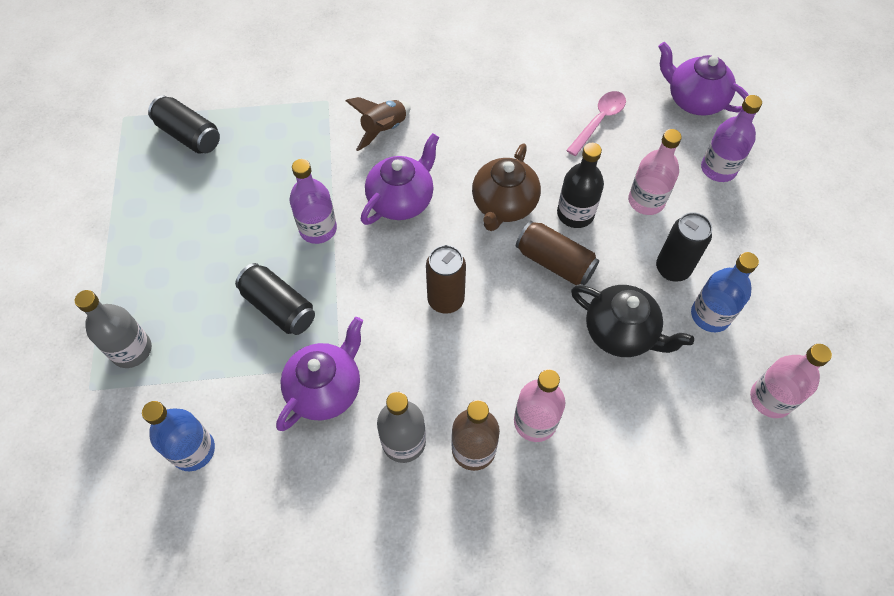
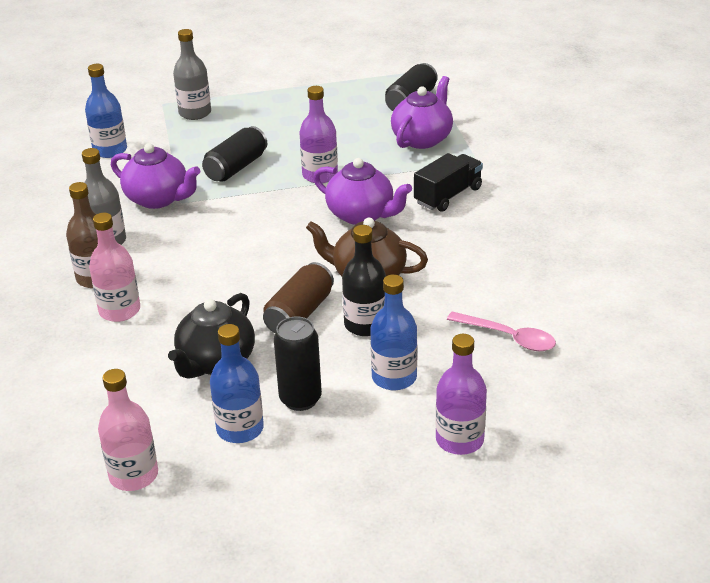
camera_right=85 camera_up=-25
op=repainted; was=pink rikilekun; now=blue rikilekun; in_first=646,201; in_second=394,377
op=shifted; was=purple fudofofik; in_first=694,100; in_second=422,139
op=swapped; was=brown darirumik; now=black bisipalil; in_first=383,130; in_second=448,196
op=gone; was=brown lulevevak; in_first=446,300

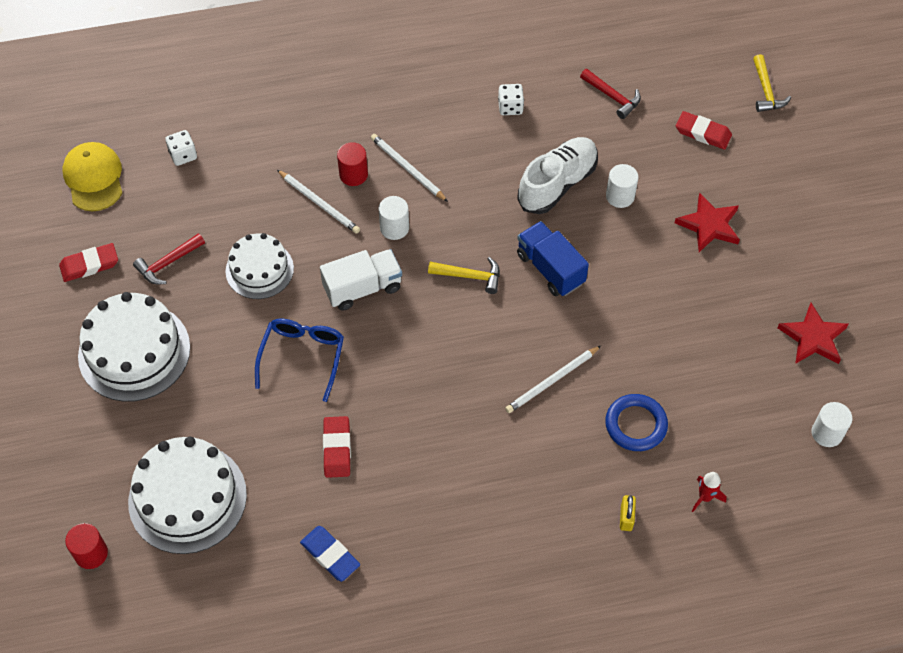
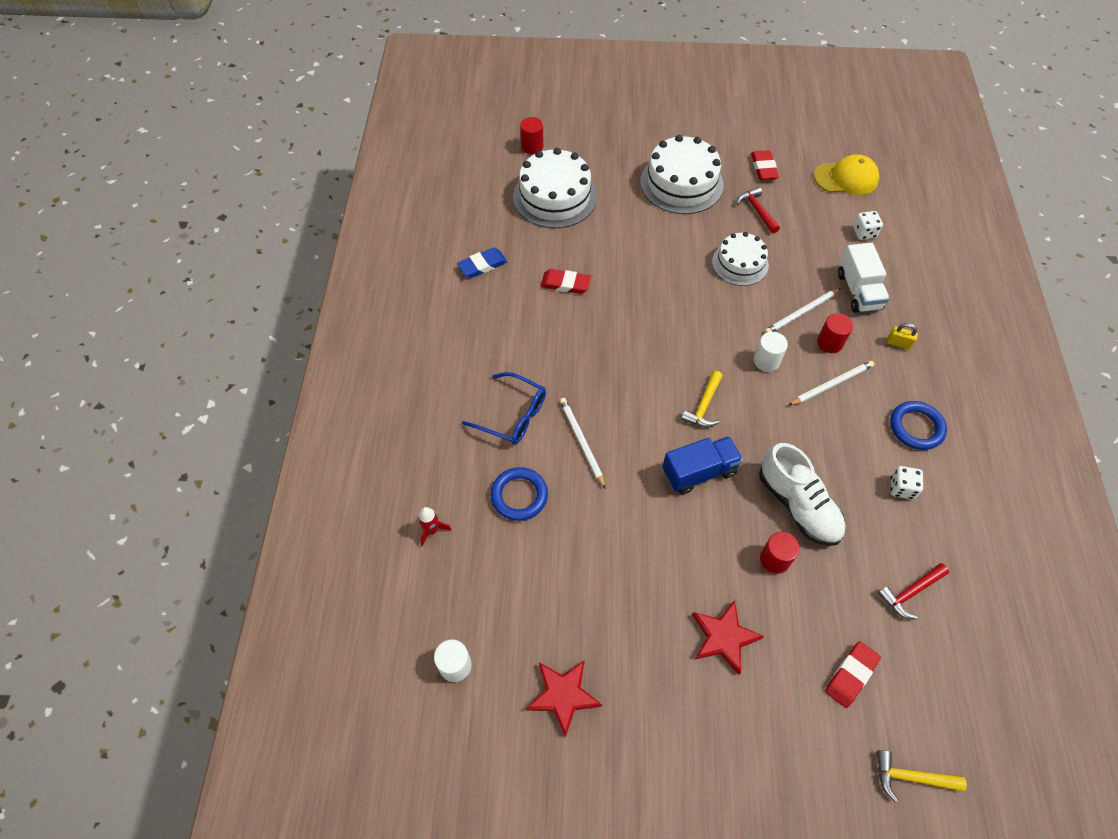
camera_right=105 camera_up=0
op=shifted; was=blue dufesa; in_first=302,356; in_second=513,415
op=repainted; was=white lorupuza; now=red lorupuza; in_first=620,196; in_second=774,559
op=shifted; was=white bisipalil; in_first=362,288; in_second=858,291
op=shifted; was=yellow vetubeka; in_first=626,517; in_second=898,343
op=new; now=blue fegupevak; in_second=916,427

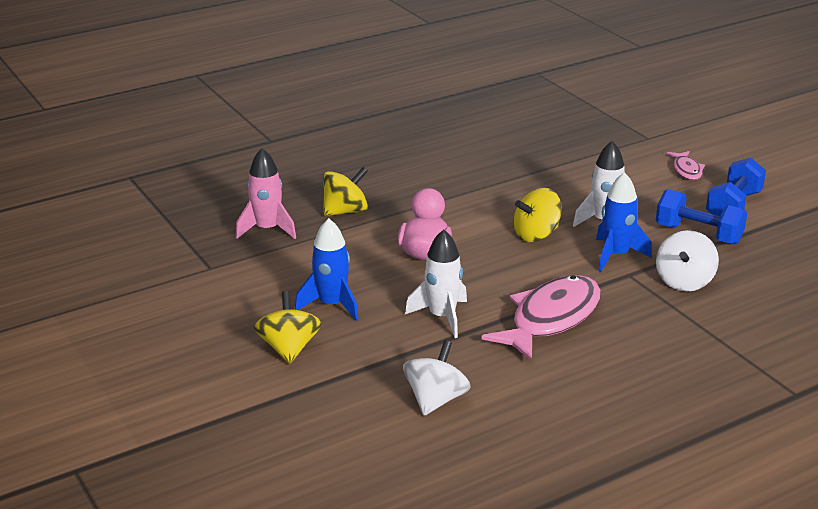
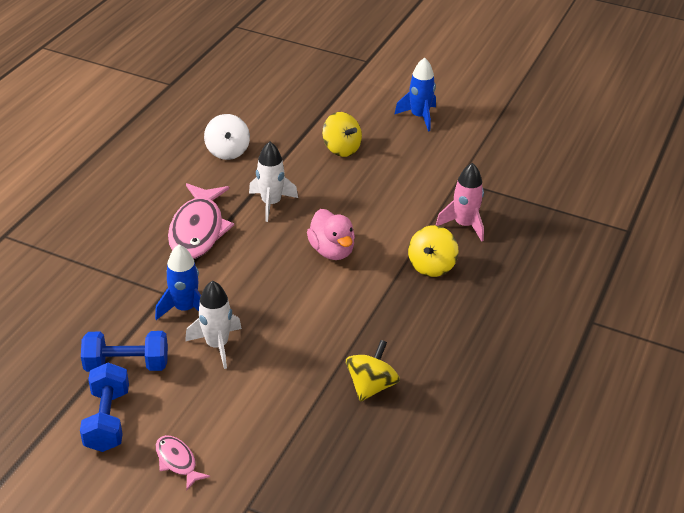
camera_right=145 camera_up=10
op=shifted; was=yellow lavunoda; in_first=536,235; in_second=371,386
op=shifted; was=blue darirumik; in_first=331,305; in_second=419,117
op=gone; was=white lavunoda; in_first=684,281

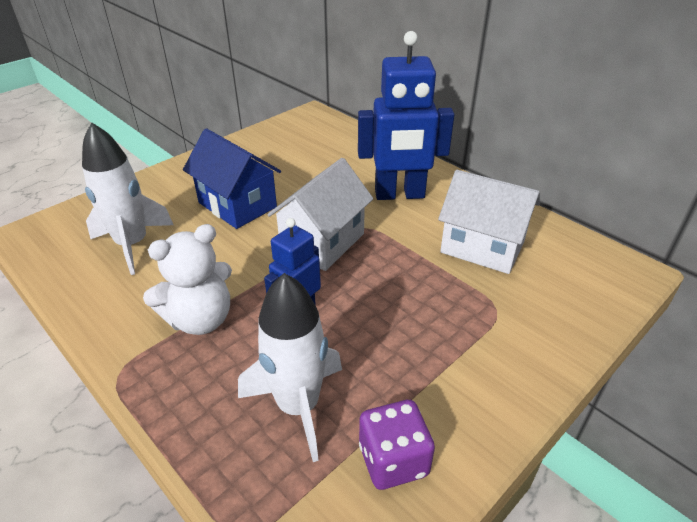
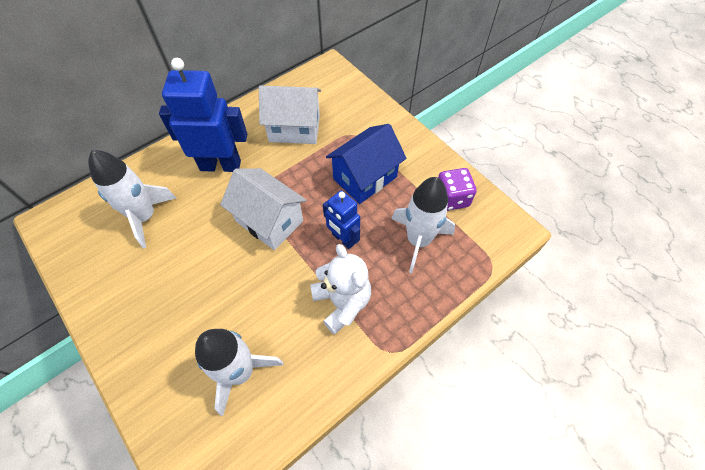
camera_right=-85 camera_up=20
op=new; now=white darirumik; in_second=145,217
op=rotated; was=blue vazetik; in_first=399,195; in_second=220,165; clockwise=-90
op=rotated; was=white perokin; in_first=482,247; in_second=294,129; clockwise=60
op=shifted; was=blue perokin; in_first=237,205; in_second=365,178

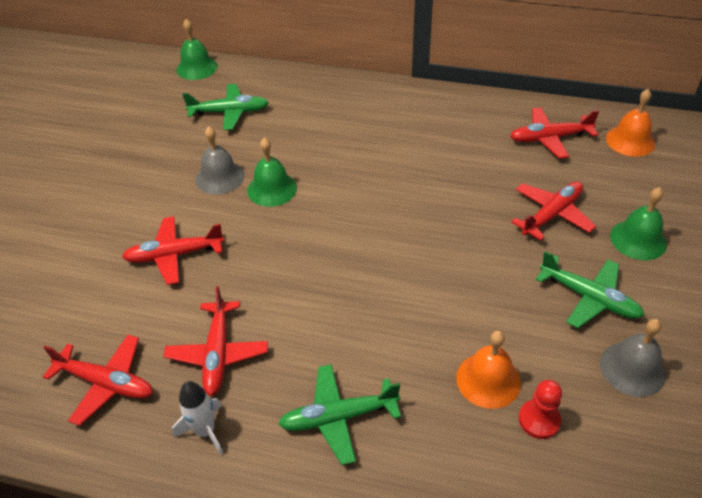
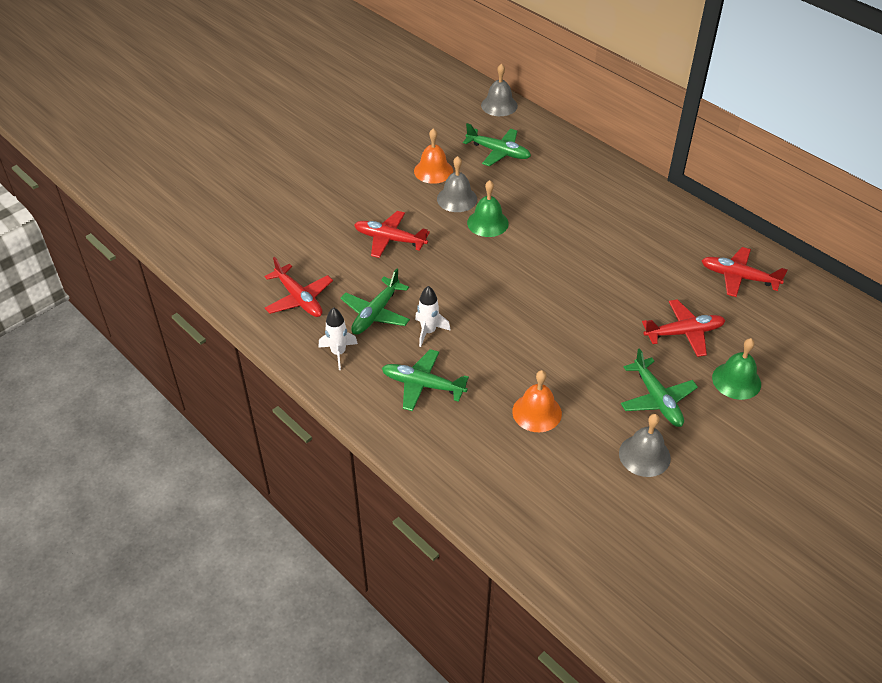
camera_right=30 camera_up=0
op=repainted; was=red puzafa; now=green puzafa; in_first=218,353; in_second=376,313
op=shifted; was=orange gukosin; in_first=630,141; in_second=433,171
op=new; now=white darirumik; in_second=428,332
op=repainted; was=green gukosin; now=grey gukosin; in_first=197,68; in_second=499,105
op=gone; was=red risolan; in_first=539,420

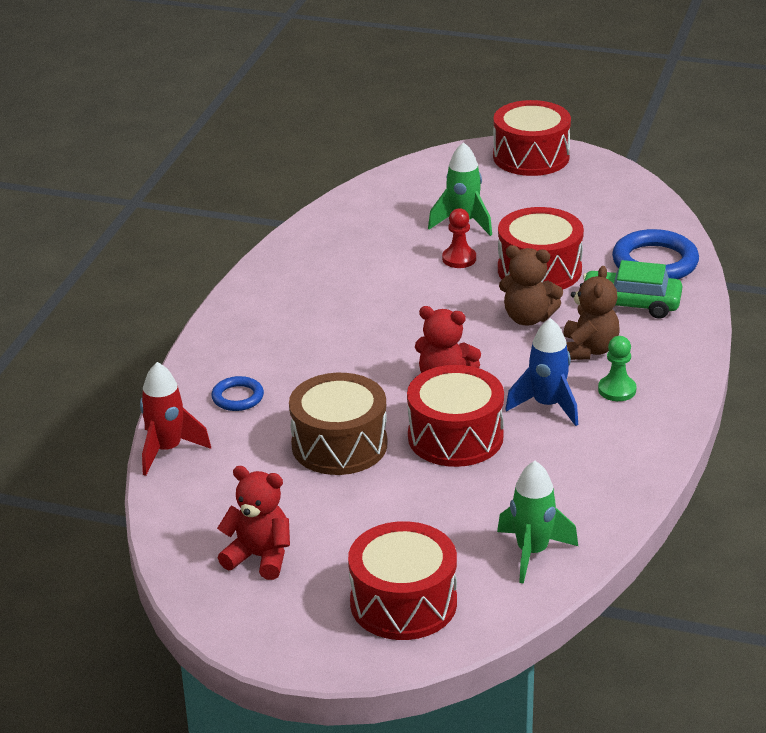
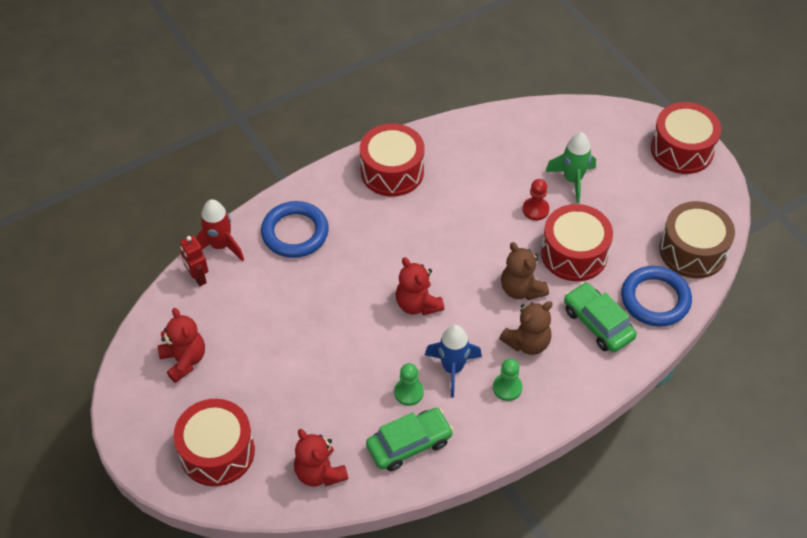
camera_right=40 camera_up=20
op=new; now=red vazetik; in_second=198,278
op=scaled; was=blue fegupevak; in_first=237,397; in_second=295,233; ratio=1.81
op=swapped; was=green darirumik; now=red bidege; in_first=532,552; in_second=319,472
op=shifted; was=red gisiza; in_first=455,437; in_second=392,171
op=new; now=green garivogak; in_second=409,444
op=new; now=green risolan; in_second=408,392
op=shifted; was=brown gisiza; in_first=339,445; in_second=692,251

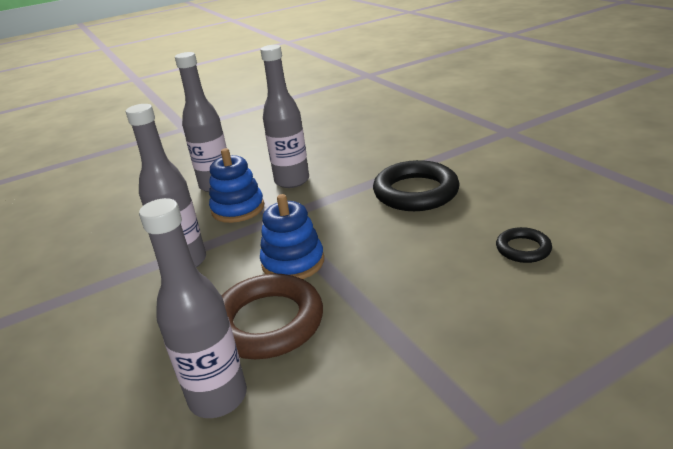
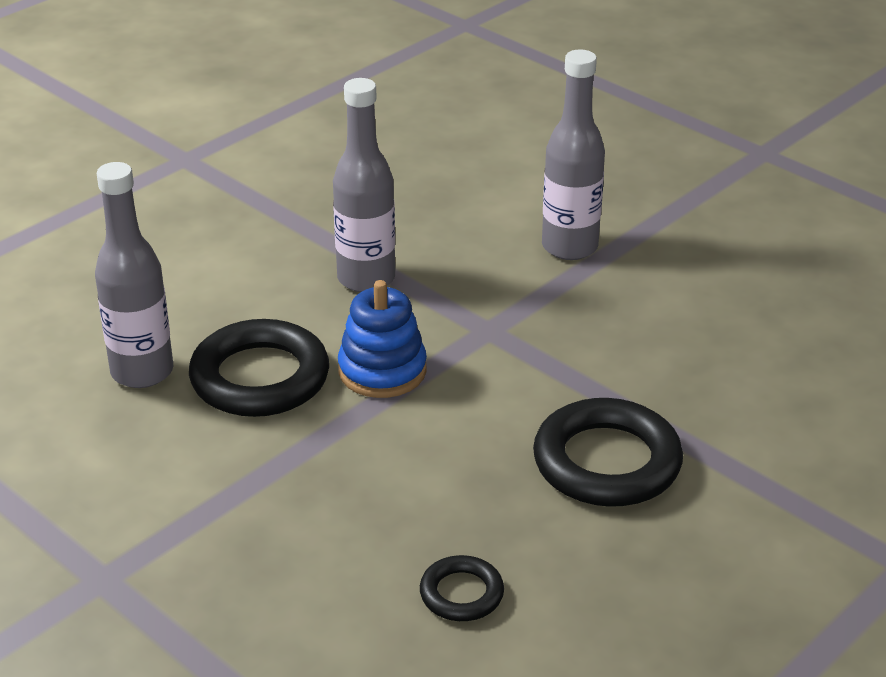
camera_right=70 camera_up=5
op=repainted; was=brown fegupevak; now=black fegupevak; in_first=268,322; in_second=260,378
op=gone; was=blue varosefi; in_first=238,208
op=gone; was=grey rikilekun; in_first=292,181

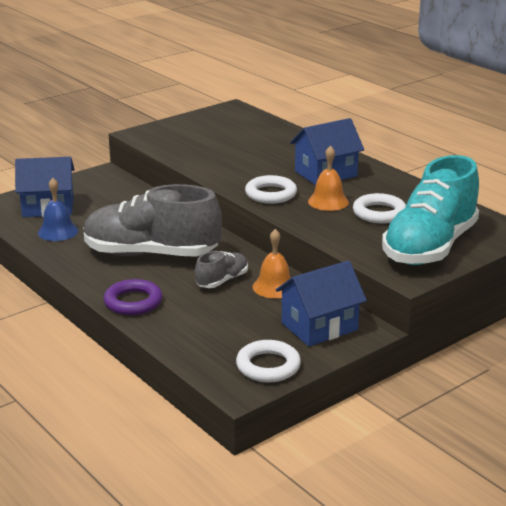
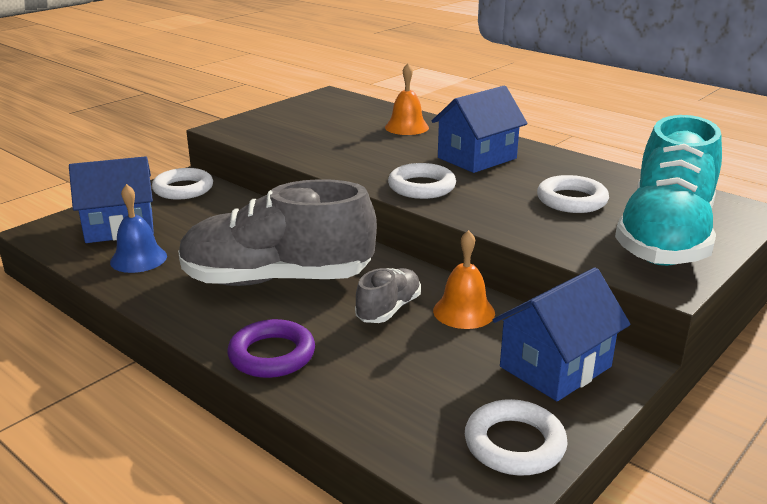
camera_right=-10 camera_up=0
op=new; now=white fegupevak; in_second=183,189
op=shifted; was=orange gukosin; in_first=328,201; in_second=406,127

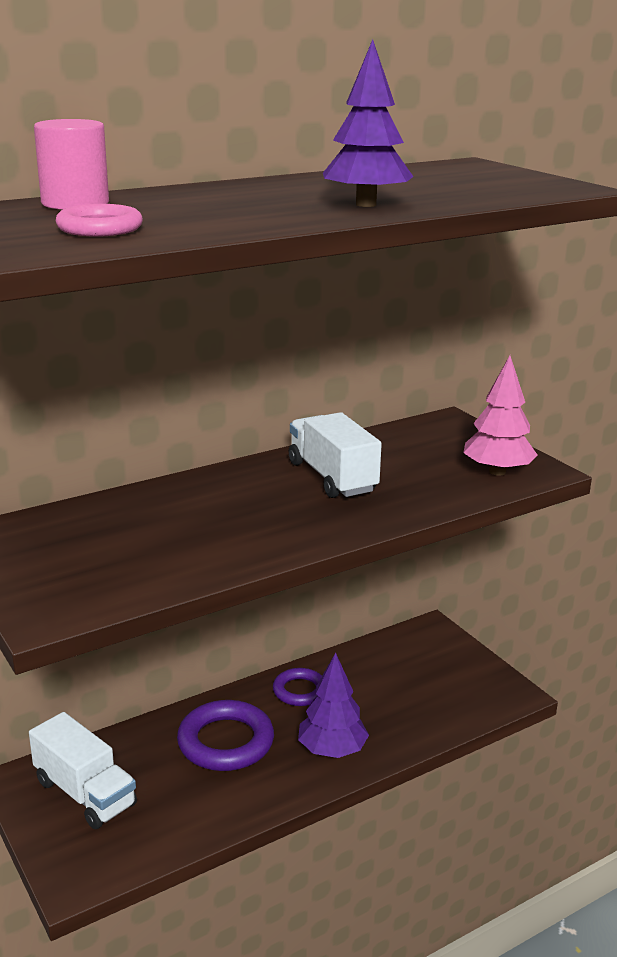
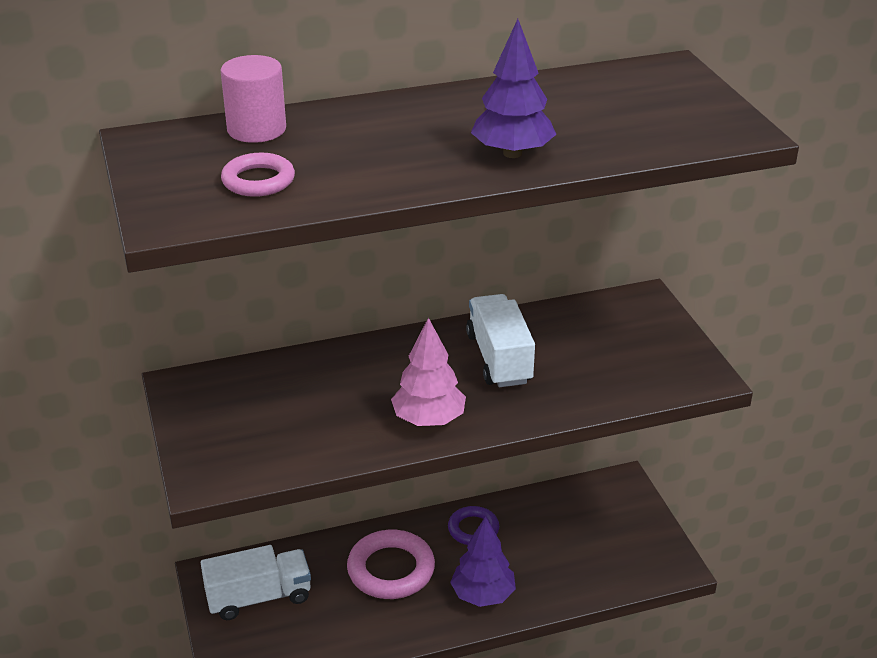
camera_right=15 camera_up=10
op=rotated; was=white bisipalil; in_first=85,793; in_second=259,597; clockwise=-75
op=repainted; was=purple fegupevak; now=pink fegupevak; in_first=226,742; in_second=391,570
op=shifted; was=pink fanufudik; in_first=497,471; in_second=429,420

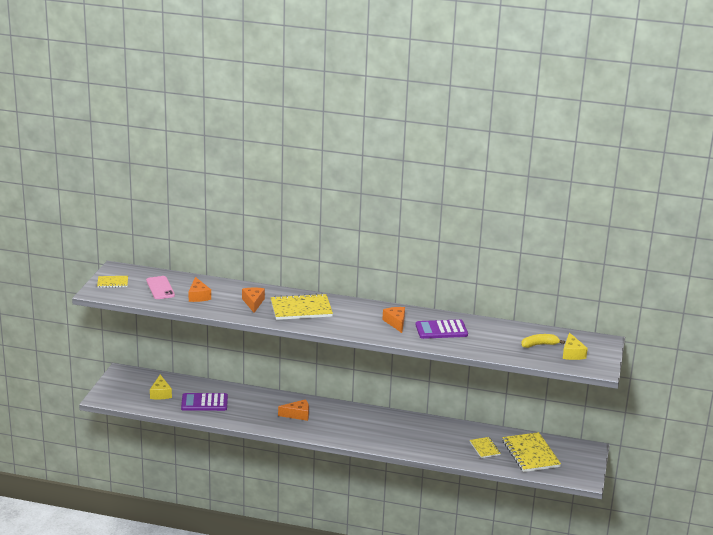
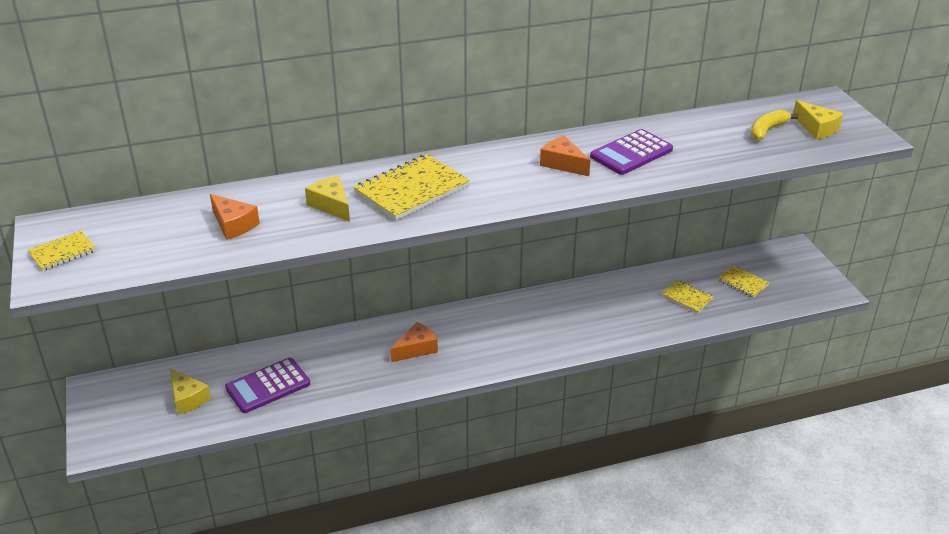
camera_right=-30 camera_up=10
op=repainted; was=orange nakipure; now=yellow nakipure; in_first=253,303; in_second=331,205
op=scaled; was=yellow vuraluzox; in_first=530,454; in_second=743,283; ratio=0.53
op=gone; was=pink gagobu; in_first=160,288

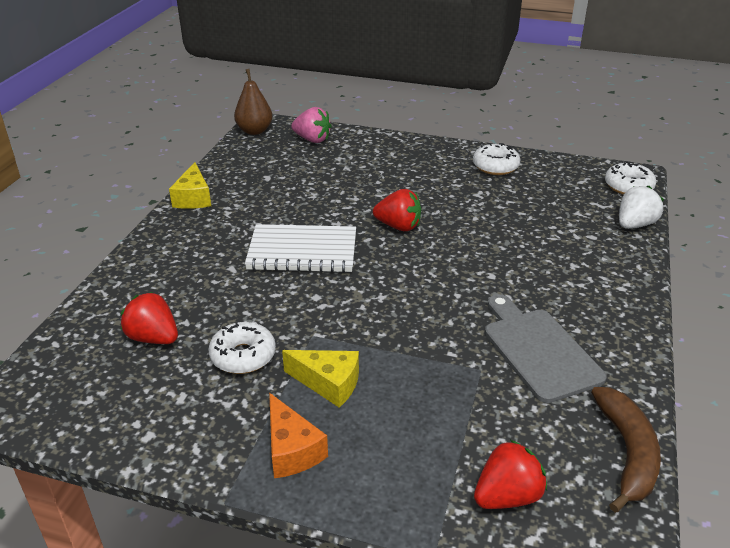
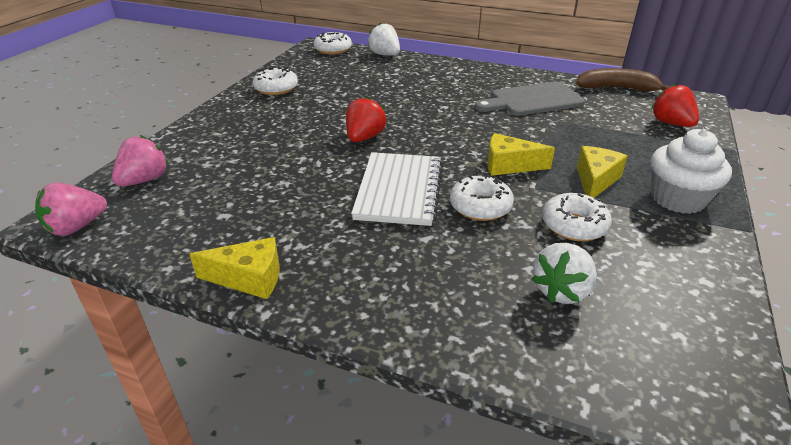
camera_right=-85 camera_up=0
op=swapped; was=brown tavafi; now=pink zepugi; in_first=254,131; in_second=76,227
op=new; now=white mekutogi; in_second=480,206
op=new; now=yellow nakipure; in_second=509,165
op=repainted; was=red zepugi; now=white zepugi; in_first=153,338; in_second=561,290
op=swapped; was=orange nakipure; now=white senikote; in_first=291,450; in_second=677,199

